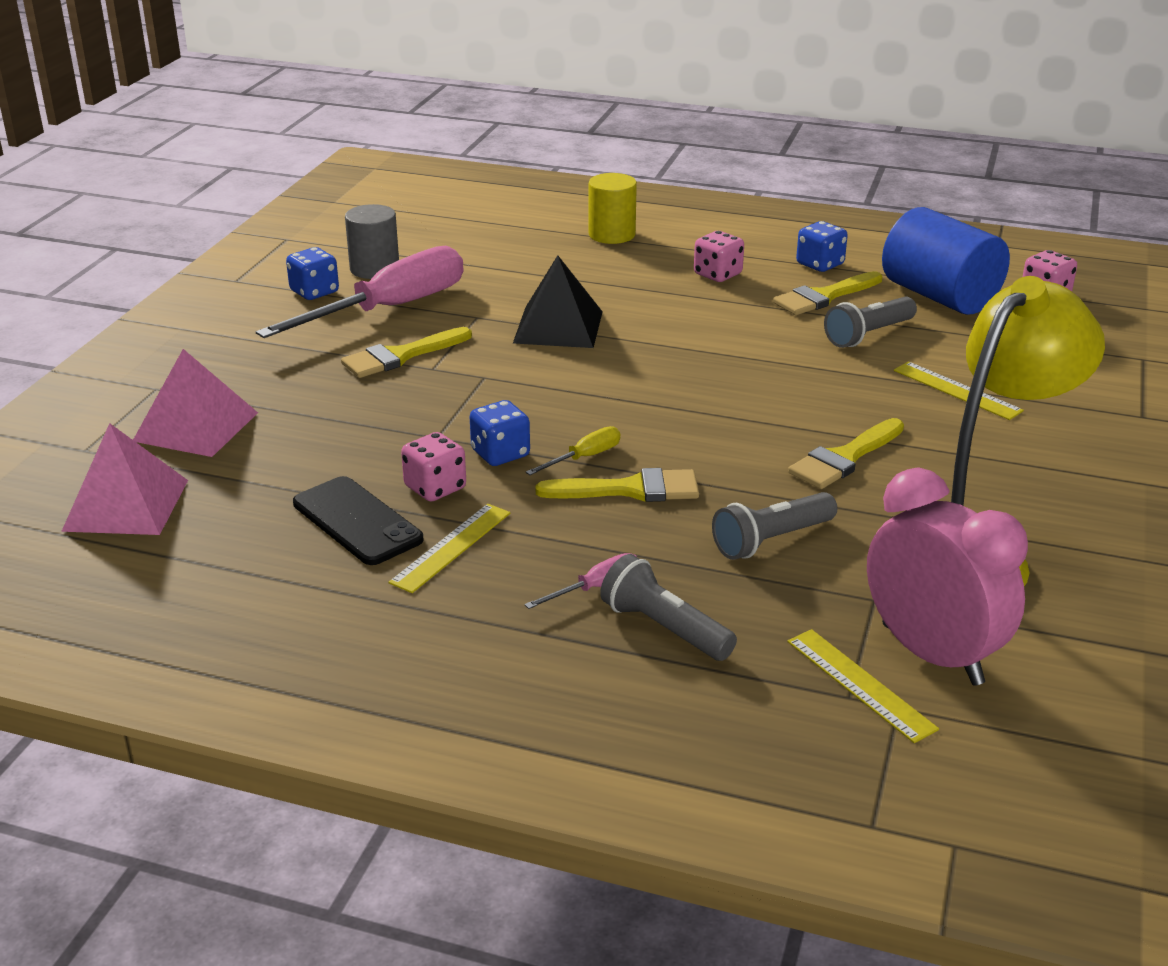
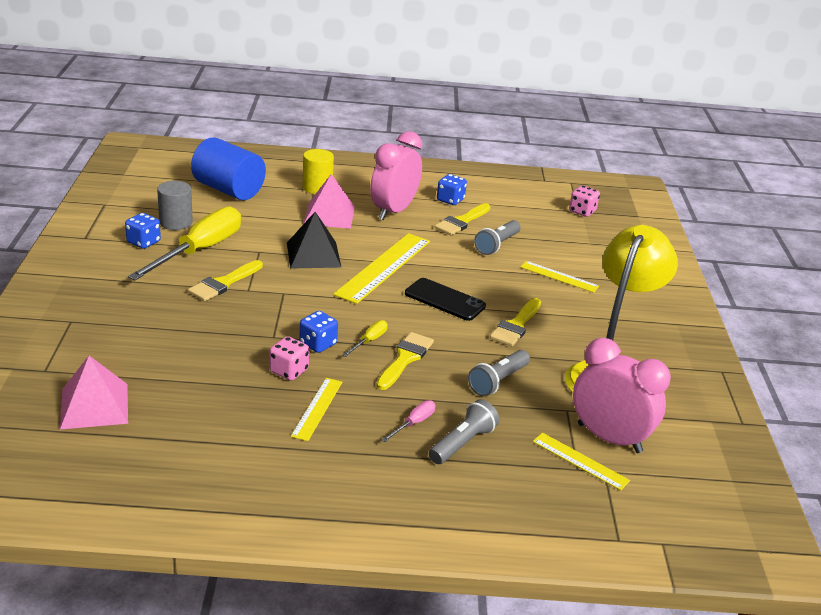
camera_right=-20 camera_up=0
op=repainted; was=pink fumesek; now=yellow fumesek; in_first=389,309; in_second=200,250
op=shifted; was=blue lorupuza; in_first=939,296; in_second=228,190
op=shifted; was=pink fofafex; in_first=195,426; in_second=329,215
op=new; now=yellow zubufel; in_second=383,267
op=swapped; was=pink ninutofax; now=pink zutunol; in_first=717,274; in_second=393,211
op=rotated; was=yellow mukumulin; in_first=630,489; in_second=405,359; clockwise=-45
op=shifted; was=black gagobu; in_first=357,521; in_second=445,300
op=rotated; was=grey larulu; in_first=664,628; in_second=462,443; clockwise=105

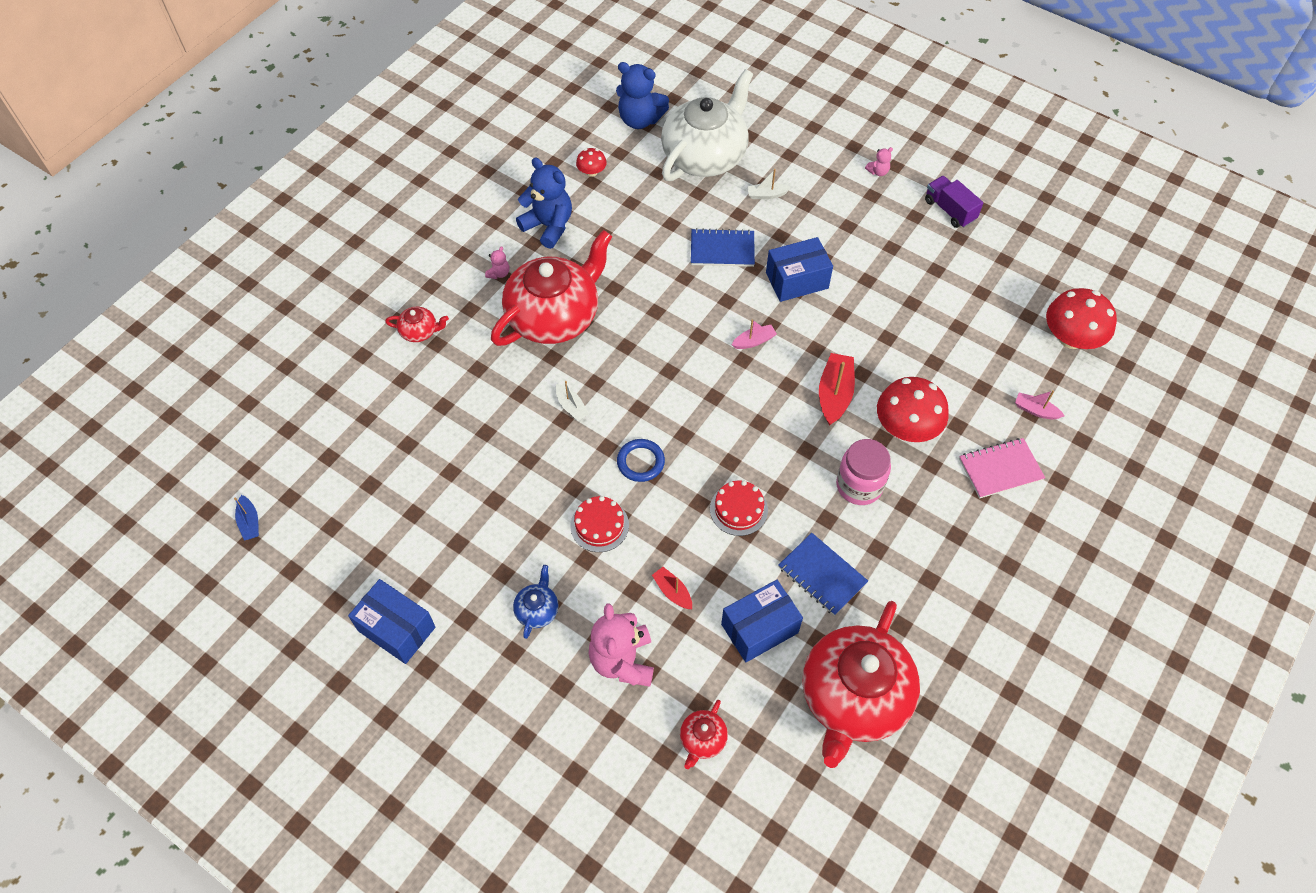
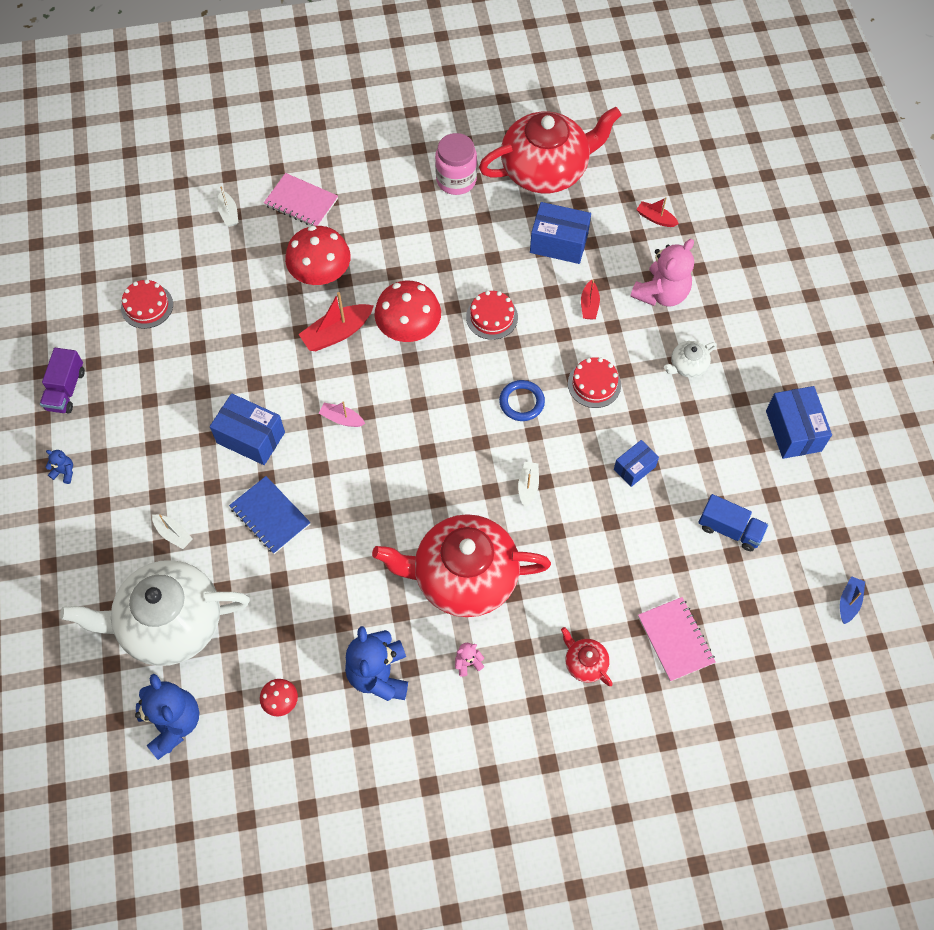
camera_right=-135 camera_up=5
op=repainted; was=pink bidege; now=blue bidege; in_first=878,172; in_second=64,472
op=new; now=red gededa; in_second=147,306
op=repainted; was=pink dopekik; now=white dopekik; in_first=1035,410; in_second=229,213
op=shifted; was=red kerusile; in_first=1071,338; in_second=409,328
op=shifted; was=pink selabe; in_first=859,485; in_second=456,180
op=new; now=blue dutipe; in_second=634,468
op=swapped; was=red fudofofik; now=red dopekik; in_first=702,739; in_second=655,218
op=new; now=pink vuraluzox; in_second=675,639
op=repainted; was=blue fudofofik; now=white fudofofik; in_first=537,610; in_second=687,366
op=new; now=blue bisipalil; in_second=729,529
op=gone; was=blue vuraluzox; in_first=822,575

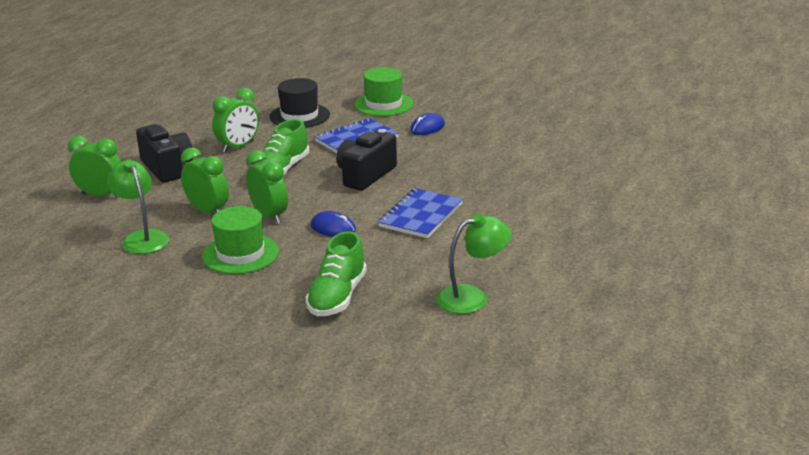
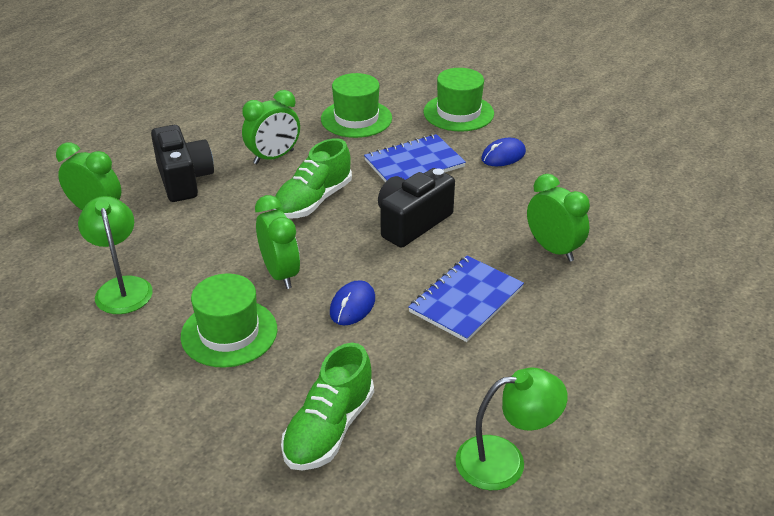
camera_right=10 camera_up=10
op=repainted; was=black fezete; now=green fezete; in_first=299,116; in_second=356,119
op=rotated; was=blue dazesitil; in_first=333,228; in_second=352,306; clockwise=75
op=shifted; was=green zutunol; in_first=208,211; in_second=553,249

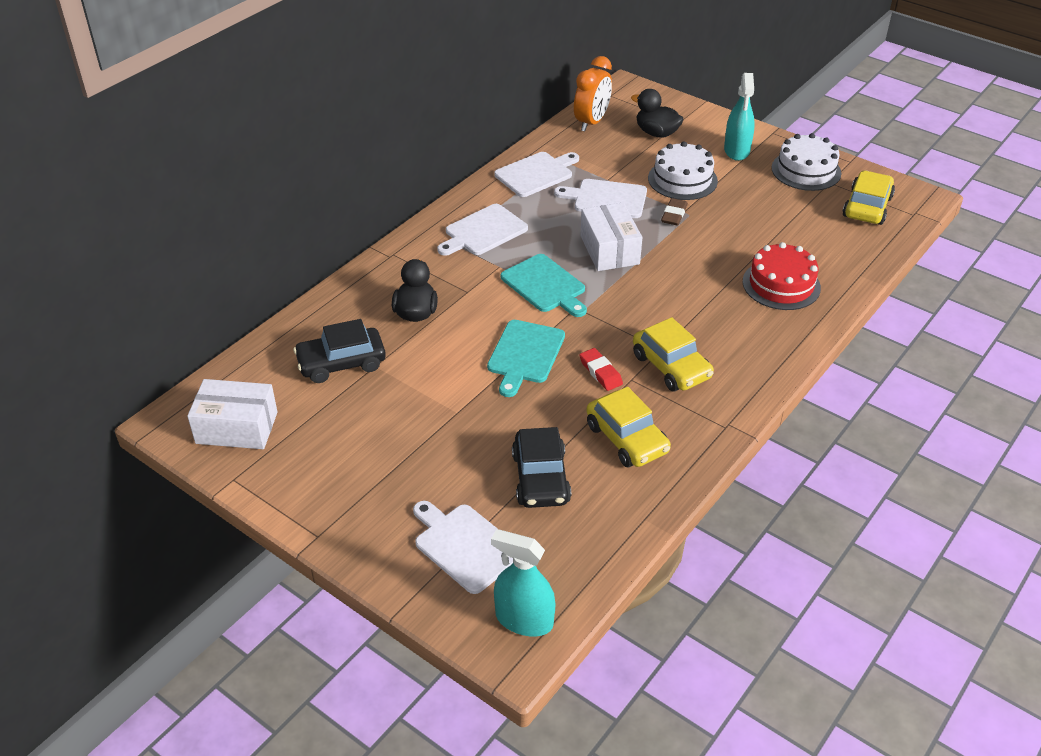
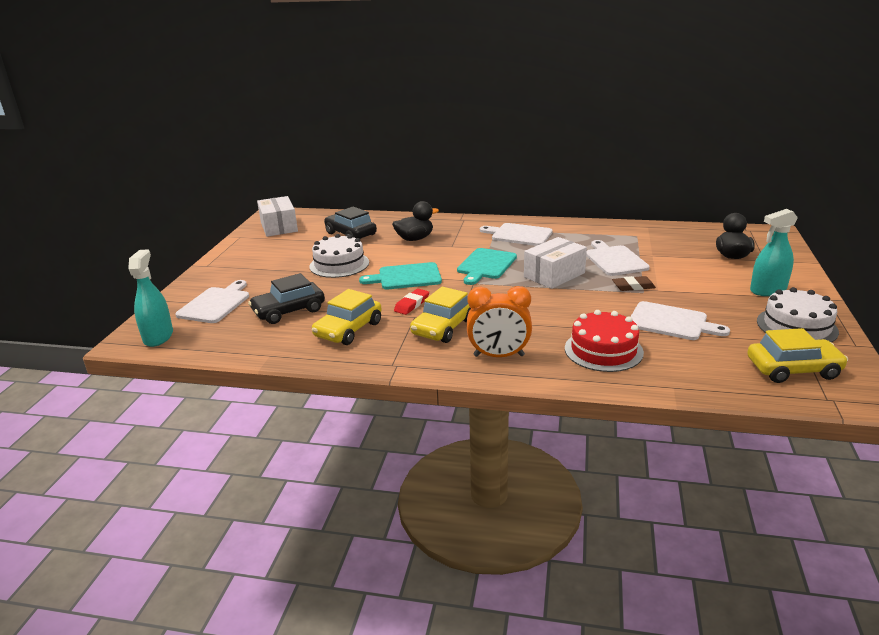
camera_right=65 camera_up=-15
op=shifted; was=white gededa; in_first=682,179; in_second=339,264
op=shifted; was=orange zutunol; in_first=591,122; in_second=498,356
op=shifted; was=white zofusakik; in_first=536,173; in_second=671,322

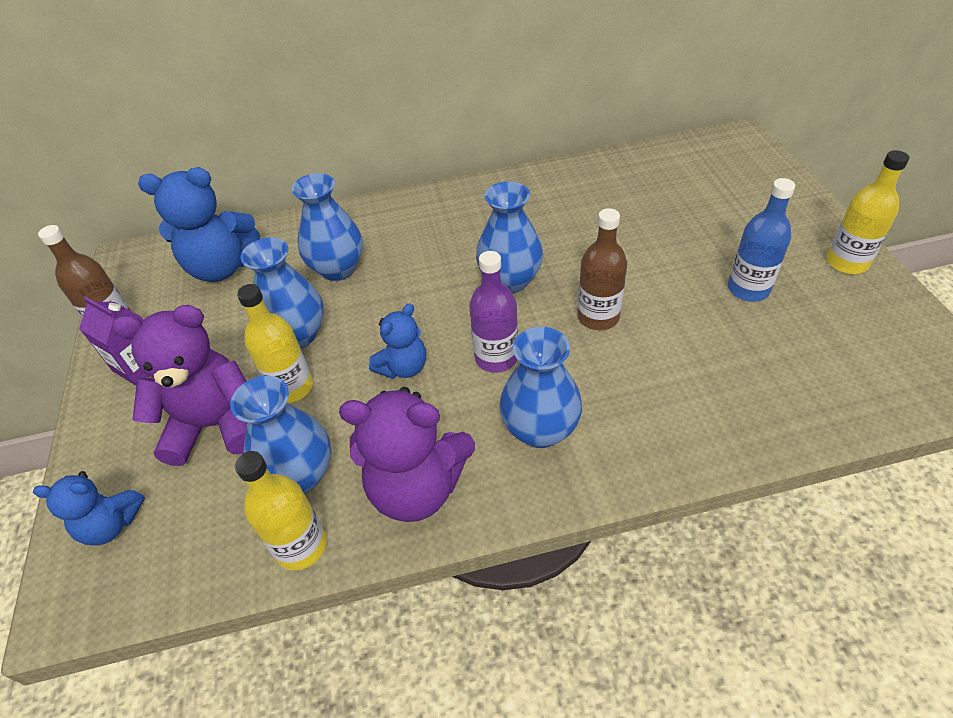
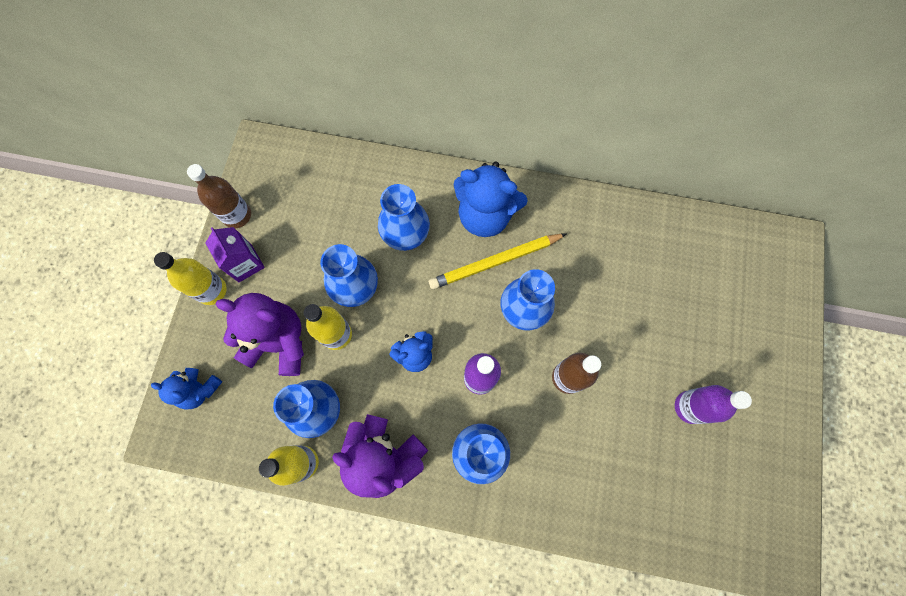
camera_right=20 camera_up=25
op=shifted; was=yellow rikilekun; in_first=847,262; in_second=212,290
op=new; now=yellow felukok; in_second=495,262
op=shifted; was=blue bidege; in_first=222,267; in_second=485,216
op=repainted; was=blue rikilekun; now=purple rikilekun; in_first=748,289; in_second=689,407

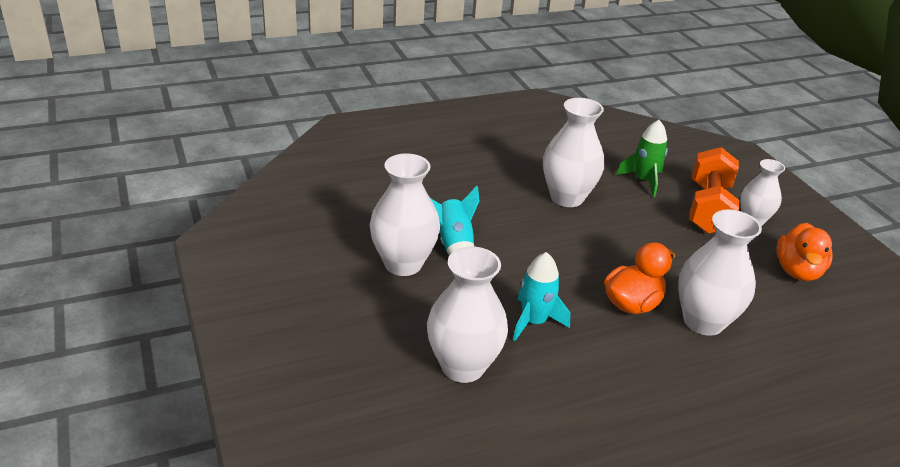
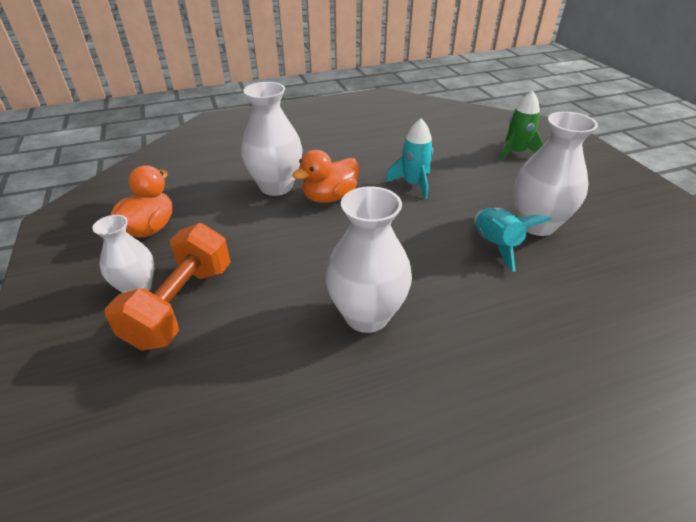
camera_right=-175 camera_up=5
op=shifted; was=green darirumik; in_first=643,181; in_second=516,153
op=gone; was=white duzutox; in_first=463,366

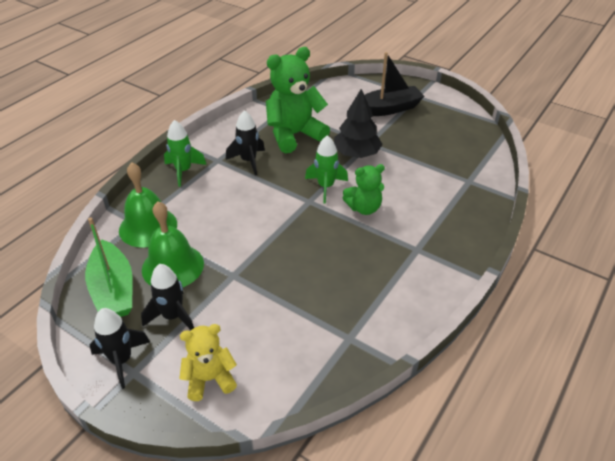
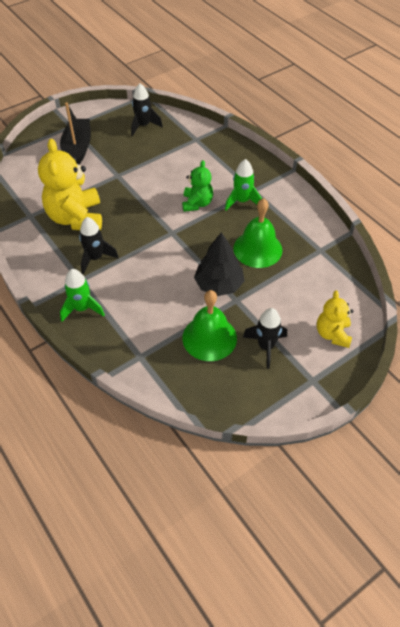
camera_right=-70 camera_up=10
op=repainted; was=green bidege; now=yellow bidege; in_first=294,135; in_second=76,218
op=shifted; was=black darirumik; in_first=122,360; in_second=143,126
op=shifted; was=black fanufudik; in_first=356,154; in_second=219,284
op=shifted; was=green darirumik; in_first=325,187; in_second=242,201
op=shifted; was=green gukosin; in_first=148,227; in_second=257,249
op=gone; was=green dopekik; in_first=113,290

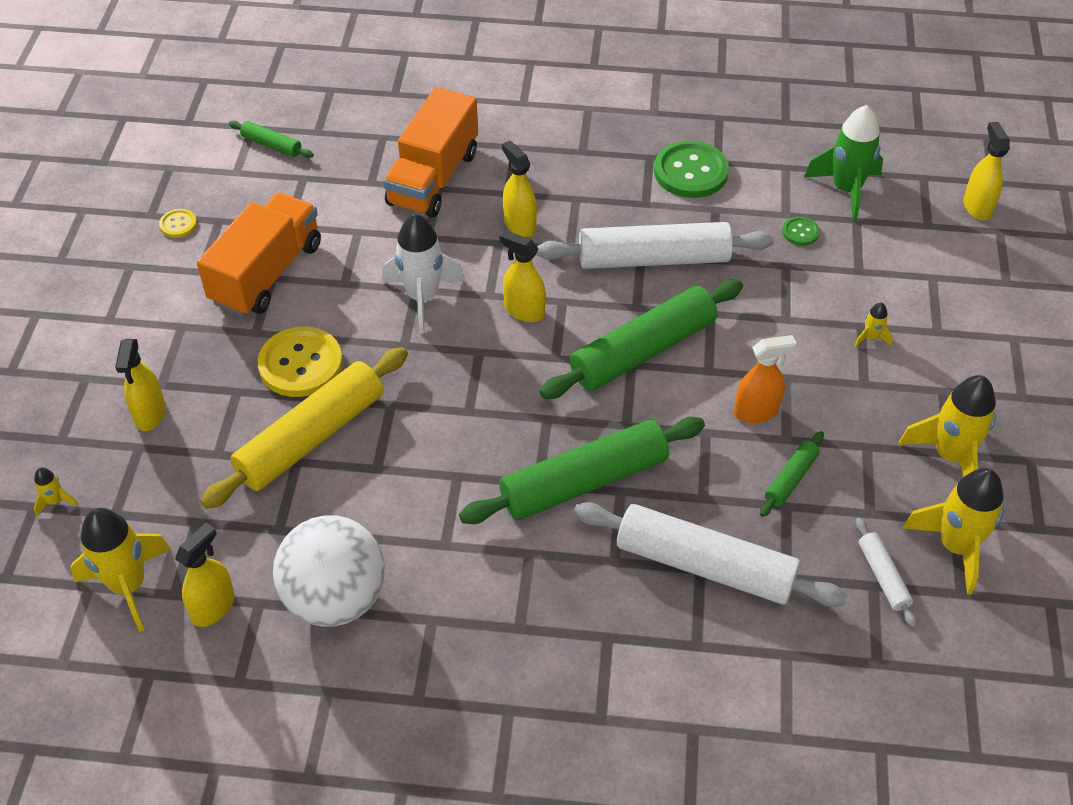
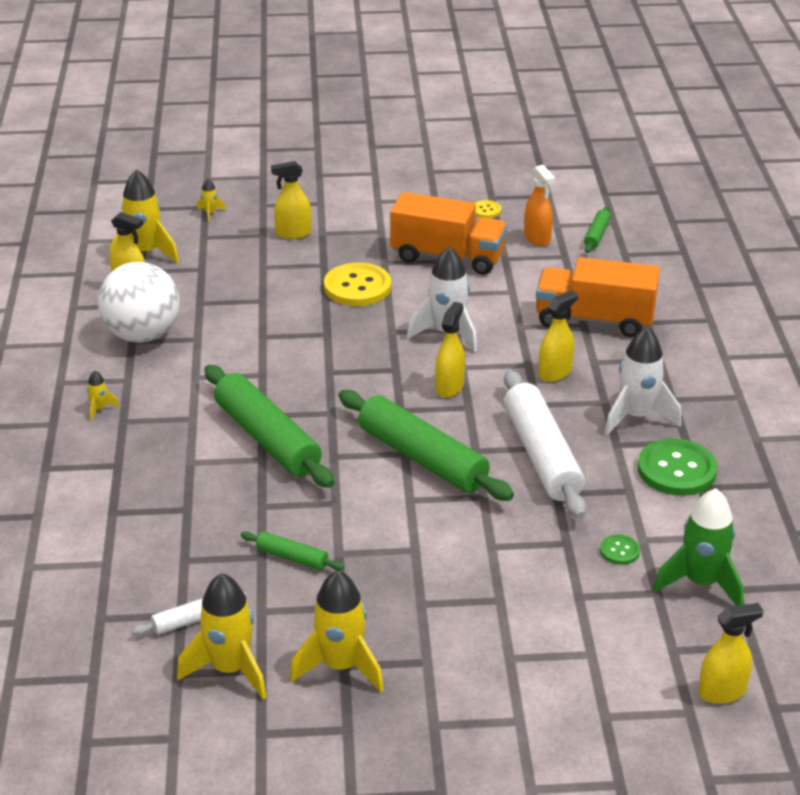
camera_right=80 camera_up=-15
op=shifted; was=yellow darirumik; in_first=871,338; in_second=100,409
op=shifted; was=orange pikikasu; in_first=756,411; in_second=537,238
op=new; now=white darirumik; in_second=637,417
op=gone; was=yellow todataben; in_first=311,437
op=gone; was=white todataben; in_first=705,565

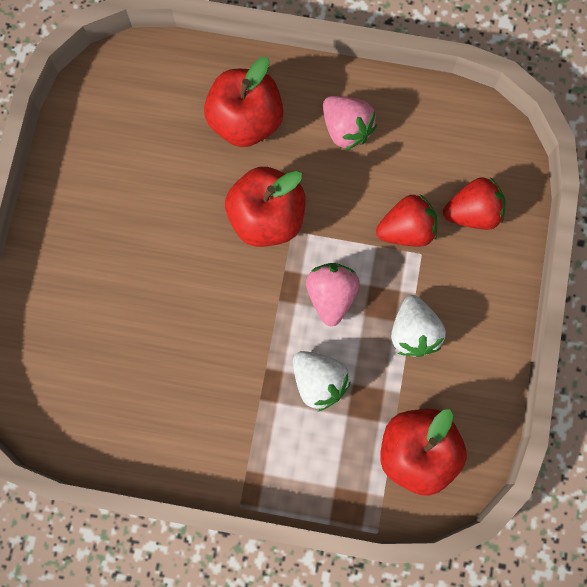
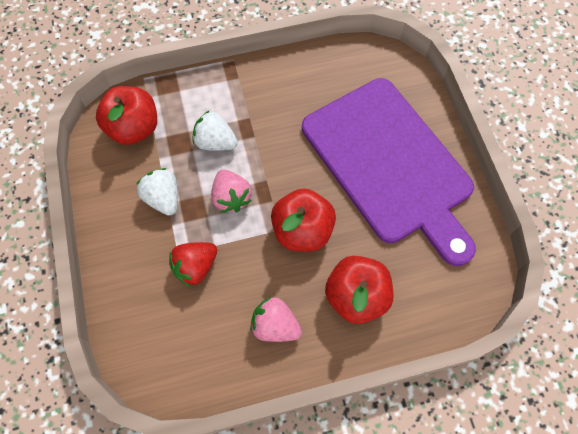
camera_right=155 camera_up=-10
op=new; now=purple zofusakik; in_second=390,164
op=gone; was=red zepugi; in_first=473,212

